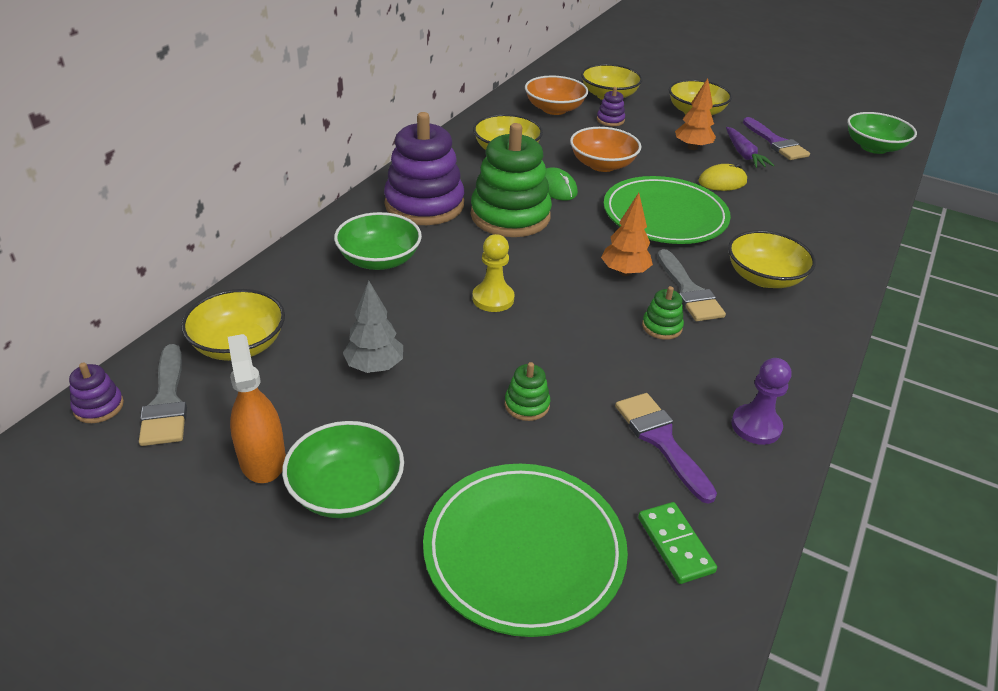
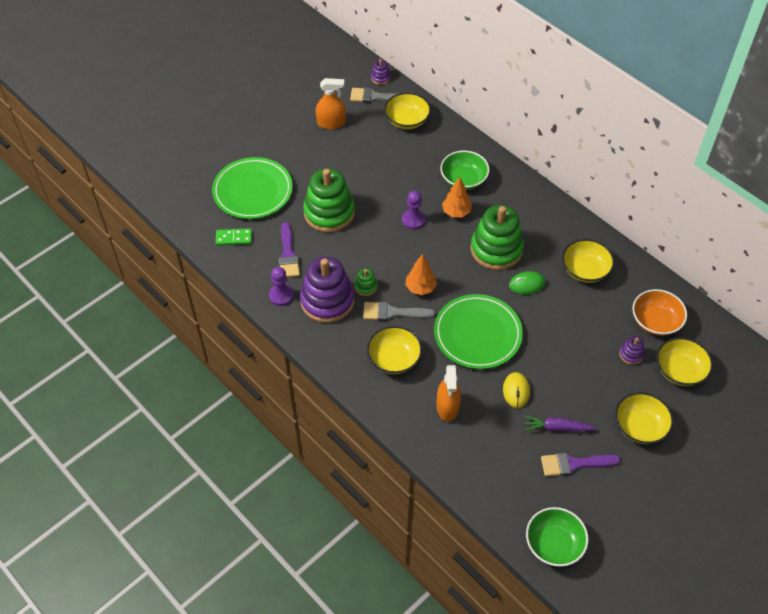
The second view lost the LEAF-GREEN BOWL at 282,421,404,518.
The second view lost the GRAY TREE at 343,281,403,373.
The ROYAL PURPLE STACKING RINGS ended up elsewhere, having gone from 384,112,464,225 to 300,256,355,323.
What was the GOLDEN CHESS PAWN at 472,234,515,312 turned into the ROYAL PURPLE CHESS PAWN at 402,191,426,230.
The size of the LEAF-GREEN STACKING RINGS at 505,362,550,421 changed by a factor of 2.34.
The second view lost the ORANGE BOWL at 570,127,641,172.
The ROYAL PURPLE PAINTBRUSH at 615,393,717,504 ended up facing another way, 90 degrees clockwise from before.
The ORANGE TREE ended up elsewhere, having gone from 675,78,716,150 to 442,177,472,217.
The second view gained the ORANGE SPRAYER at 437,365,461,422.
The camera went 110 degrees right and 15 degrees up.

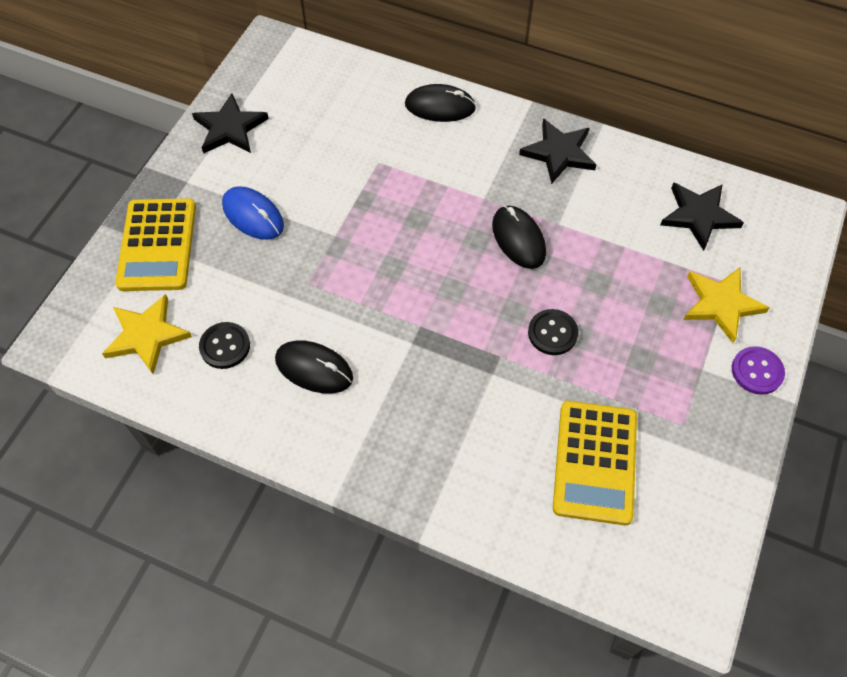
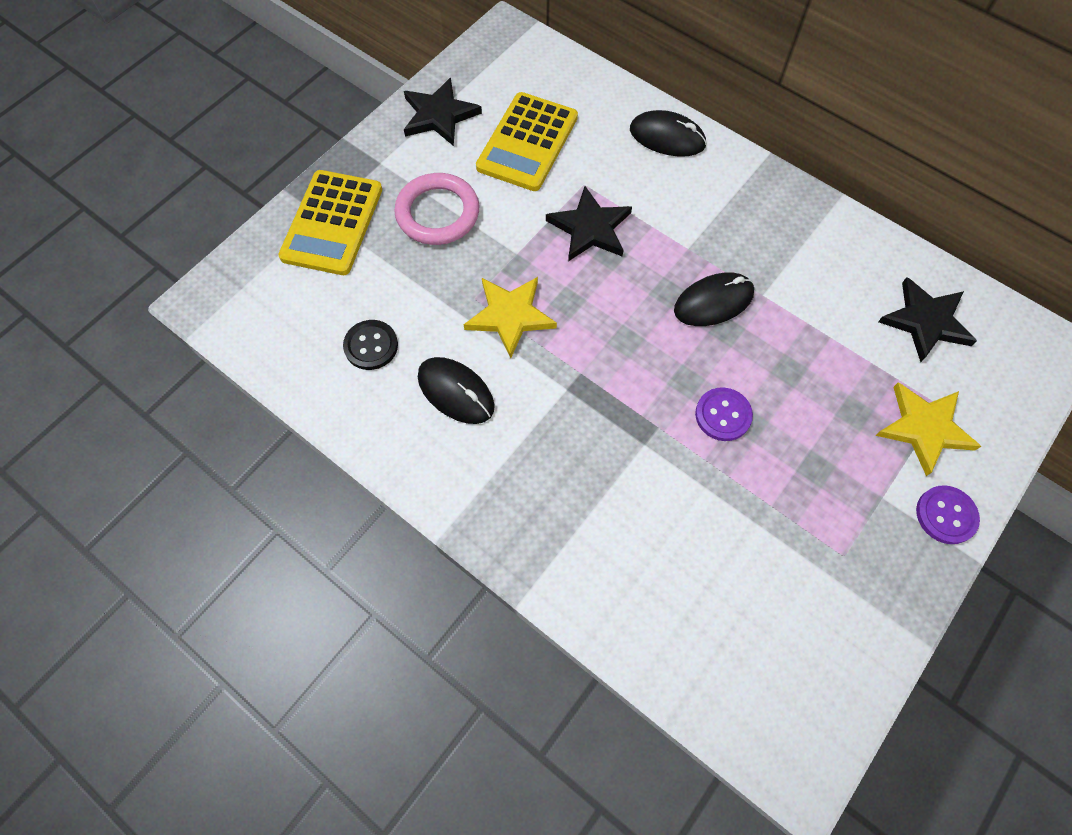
The GOLDEN FIVE-POINTED STAR ended up elsewhere, having gone from 102,294,192,374 to 463,277,557,358.
Where the ROYAL BLUE MOUSE stood at 222,186,284,240, the ROSE-PINK RING came to stand at 394,173,479,245.
The EBONY MOUSE at 492,206,546,269 ended up facing another way, 75 degrees clockwise from before.
The EBONY FIVE-POINTED STAR ended up elsewhere, having gone from 519,119,597,184 to 546,186,632,261.
What was the EBONY SHIRT BUTTON at 528,309,578,355 turned into the ROYAL PURPLE SHIRT BUTTON at 695,387,753,441.
The GOLDEN ADDING MACHINE ended up elsewhere, having gone from 553,401,637,525 to 476,92,578,191.
The camera went 15 degrees right and 5 degrees up.

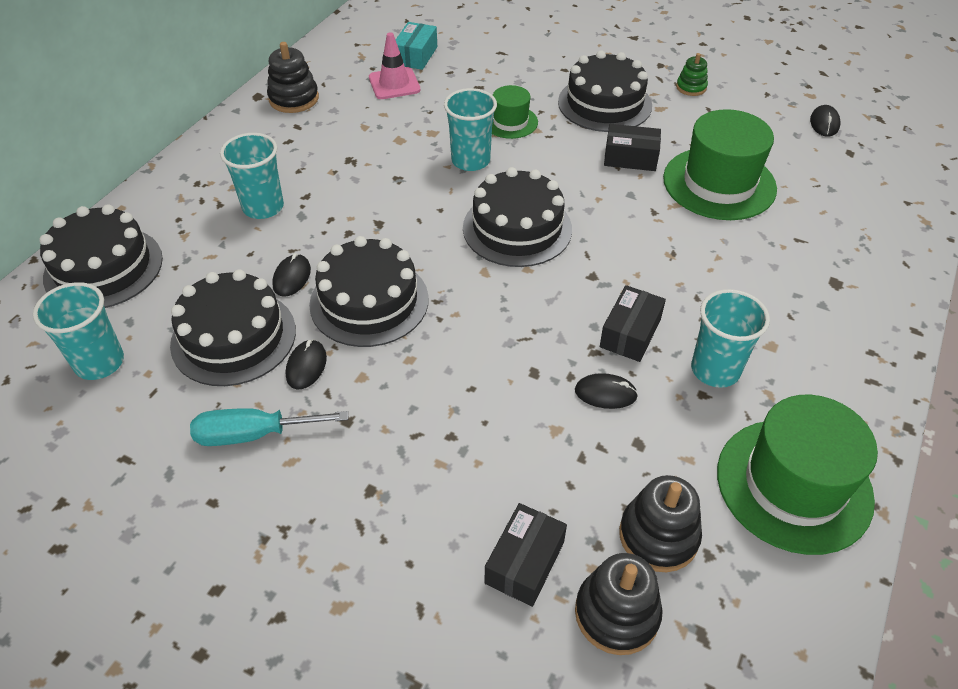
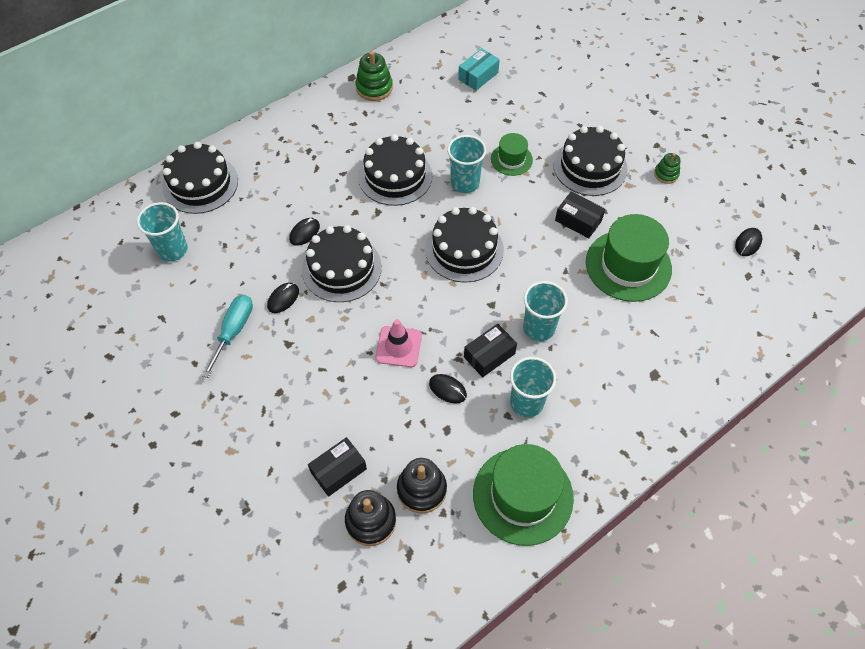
The EBONY LAYER CAKE ended up elsewhere, having gone from 170,269,296,386 to 358,134,432,206.
The TURQUOISE SCREWDRIVER at 190,408,348,446 ended up facing another way, 90 degrees clockwise from before.
The TURQUOISE BEAKER ended up elsewhere, having gone from 220,133,284,219 to 523,281,568,341.
What was the EBONY STACKING RINGS at 267,42,319,113 turned into the LEAF-GREEN STACKING RINGS at 356,51,393,101.
The ROSE-PINK ROAD CONE ended up elsewhere, having gone from 369,32,421,99 to 375,319,422,367.
The camera went 25 degrees right and 10 degrees up.

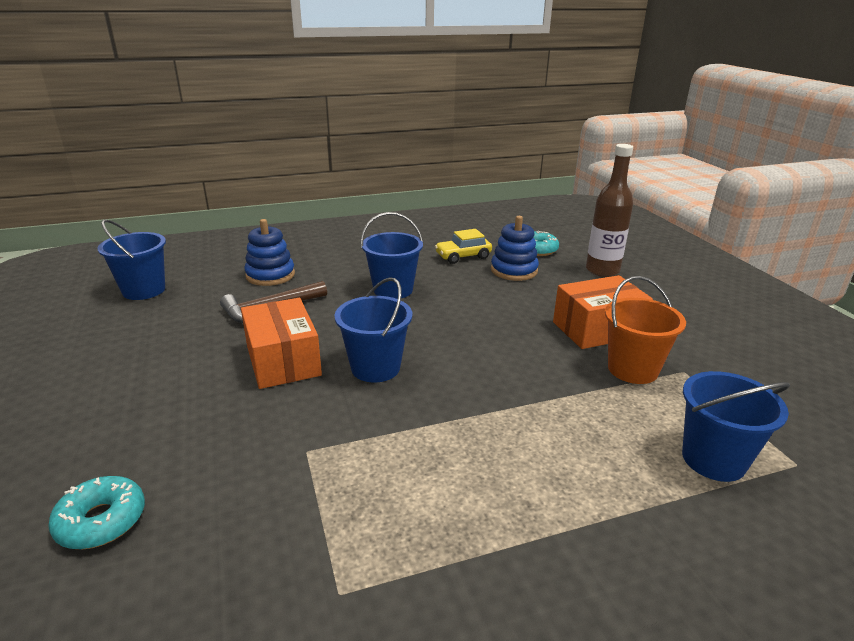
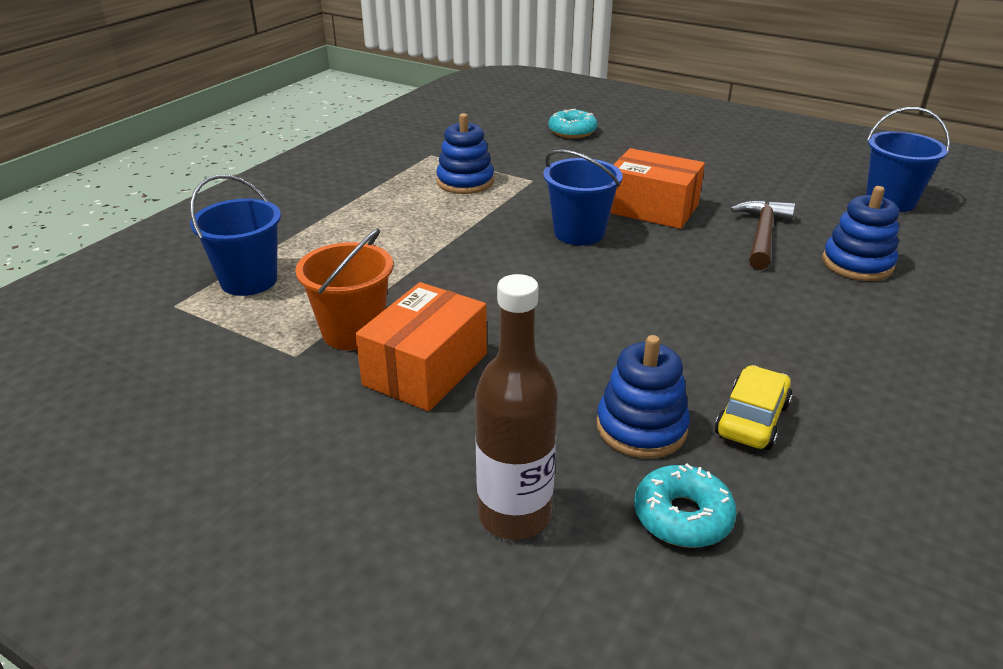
The second view lost the ROYAL BLUE SAND BUCKET at 361,212,423,299.
The second view gained the ROYAL BLUE STACKING RINGS at 436,113,494,194.
The camera went 140 degrees right and 5 degrees up.

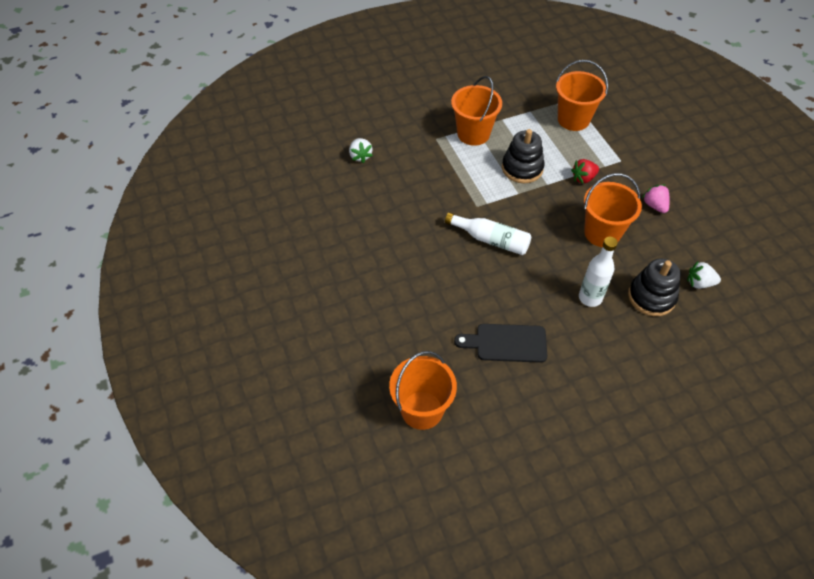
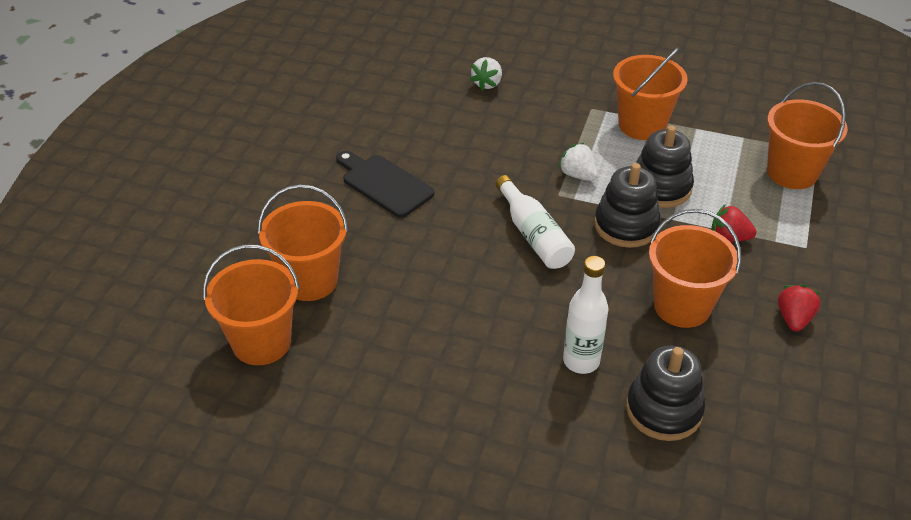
The EBONY CUTTING BOARD ended up elsewhere, having gone from 454,324,547,363 to 336,151,434,218.
What was the ROSE-PINK BERRY at 642,185,670,213 turned into the RED BERRY at 778,284,821,332.
The PURE WHITE BERRY ended up elsewhere, having gone from 687,261,721,289 to 558,143,598,181.
The second view gained the ORANGE SAND BUCKET at 258,184,348,301.
The second view gained the EBONY STACKING RINGS at 594,163,661,248.
The camera went 40 degrees right and 10 degrees down.

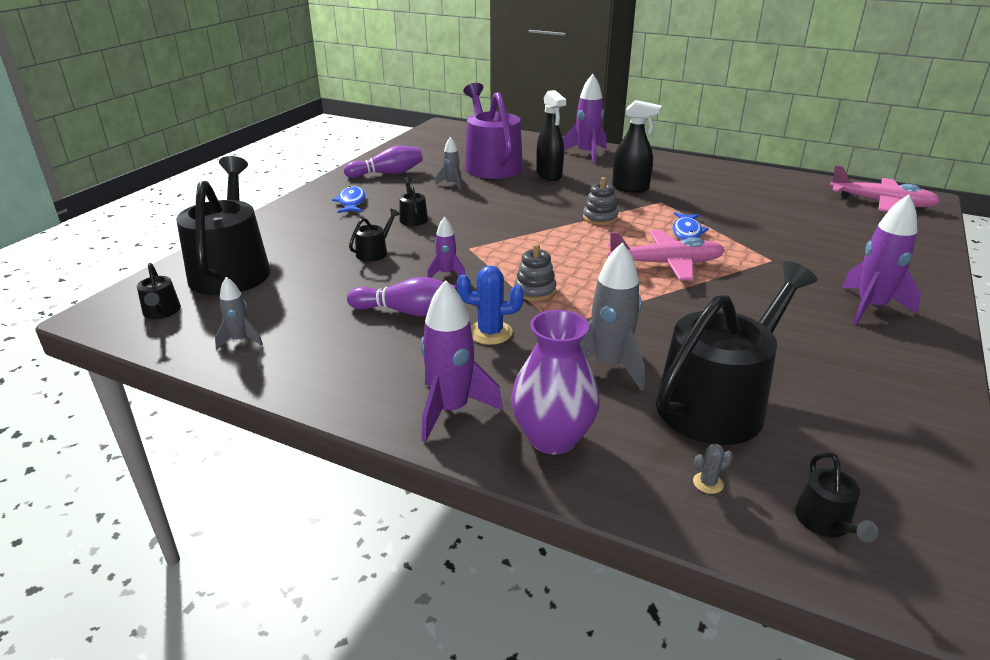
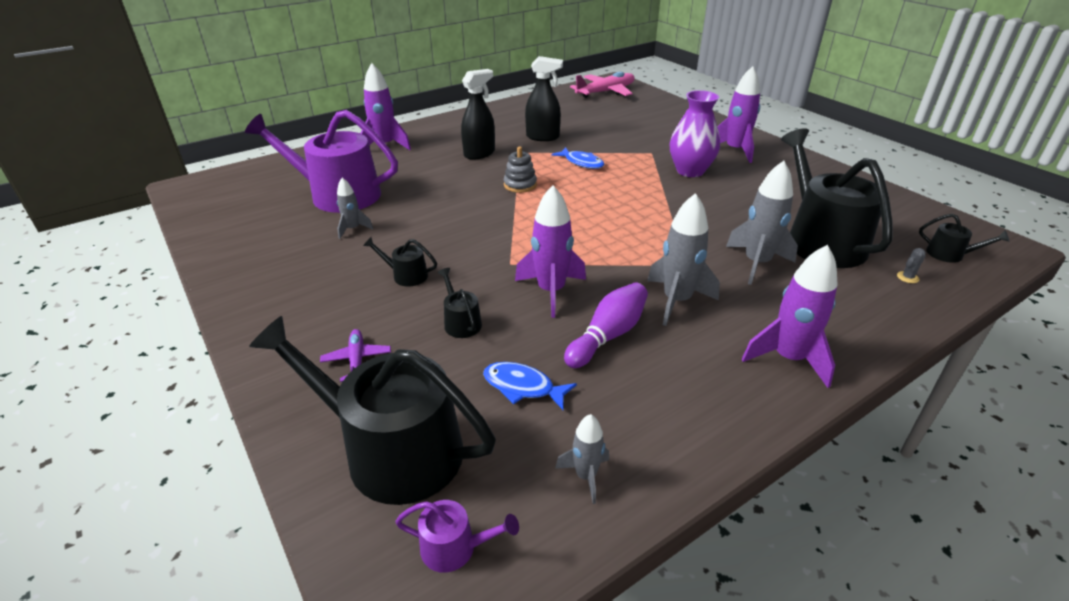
What was the EBONY SPRINKLING CAN at 137,263,181,319 turned into the ROYAL PURPLE SPRINKLING CAN at 395,500,519,573.
The ROYAL BLUE FISH ended up elsewhere, having gone from 332,186,365,213 to 483,362,577,410.
The second view lost the ROYAL PURPLE SKITTLE at 344,146,423,178.
The size of the ROYAL PURPLE TOY ROCKET at 427,217,465,278 changed by a factor of 1.79.
Where the ROYAL BLUE PRICKLY PLANT stood at 457,265,524,345, the GRAY TOY ROCKET came to stand at 647,193,720,326.
The ROYAL PURPLE FLOWER VASE ended up elsewhere, having gone from 511,310,600,454 to 670,90,720,177.
The second view lost the GRAY STACKING RINGS at 514,244,557,301.
The EBONY SPRAYER ended up elsewhere, having gone from 536,90,566,181 to 525,56,563,141.
The second view lost the ROSE-PINK AEROPLANE at 608,230,725,281.
The GRAY PRICKLY PLANT at 693,444,733,494 ended up facing another way, 45 degrees clockwise from before.
The second view gained the ROYAL PURPLE AEROPLANE at 320,329,391,382.
The camera went 60 degrees left and 5 degrees up.

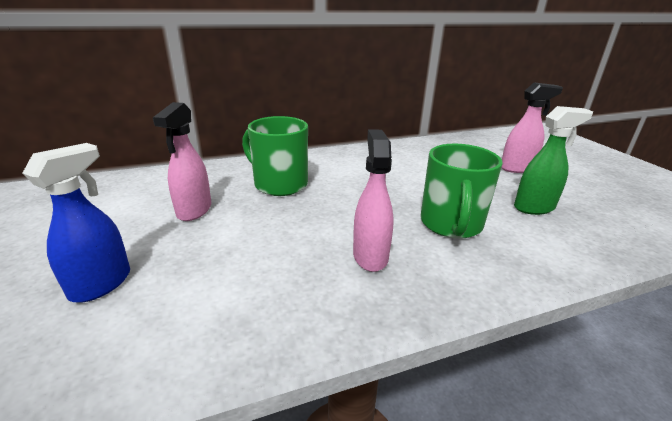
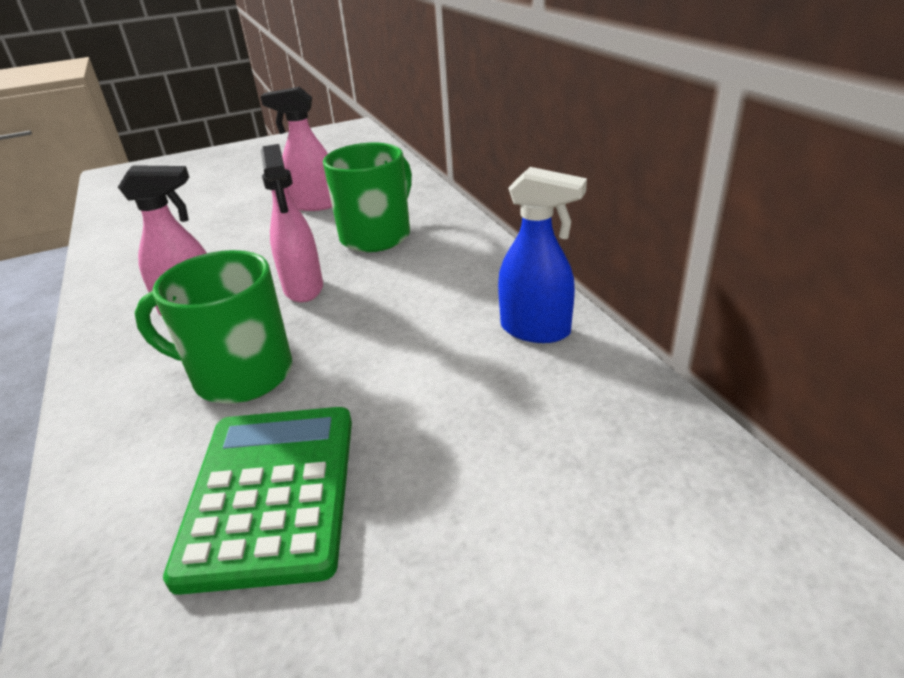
The ROYAL BLUE SPRAYER ended up elsewhere, having gone from 23,143,130,302 to 498,167,587,343.
The ROSE-PINK SPRAYER ended up elsewhere, having gone from 502,83,563,173 to 261,144,323,302.
Where the LEAF-GREEN SPRAYER stood at 514,106,593,215, the LEAF-GREEN ADDING MACHINE came to stand at 163,407,352,595.
The camera went 90 degrees right and 5 degrees up.

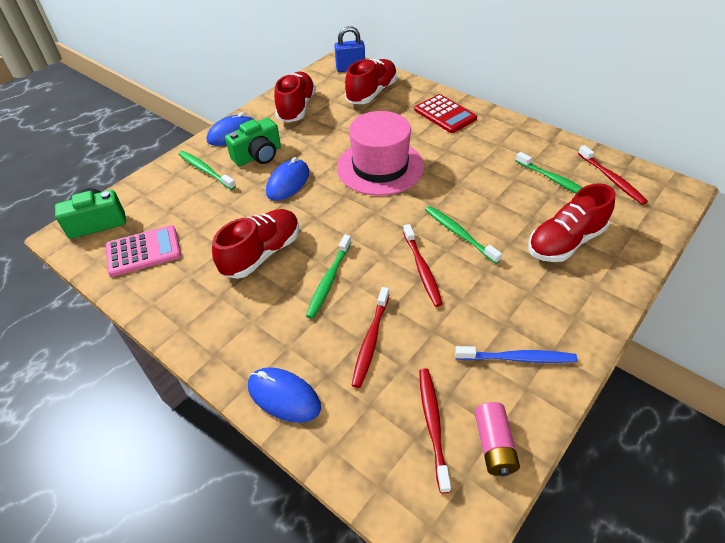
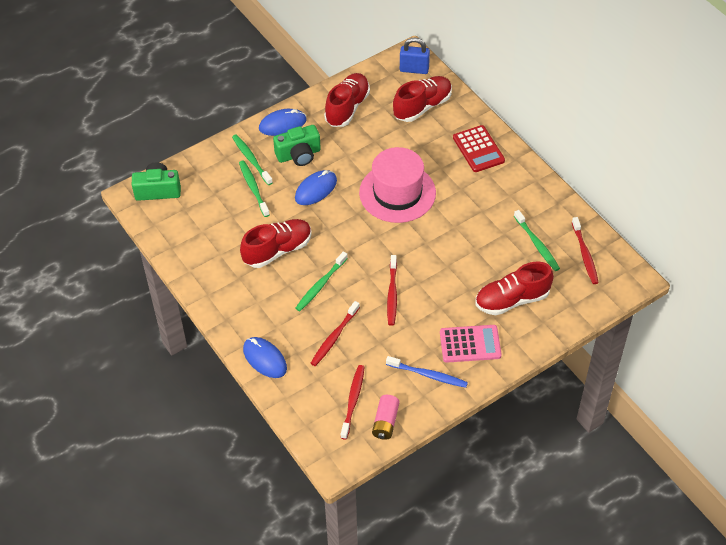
The ROSE-PINK ADDING MACHINE ended up elsewhere, having gone from 106,225,181,277 to 440,325,502,363.
The LEAF-GREEN TOOTHBRUSH ended up elsewhere, having gone from 425,206,502,264 to 239,160,270,217.
The camera went 15 degrees right and 5 degrees up.

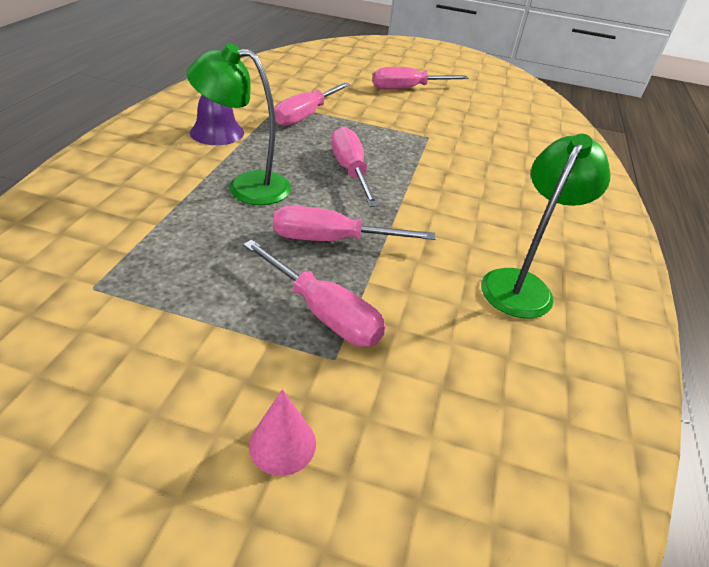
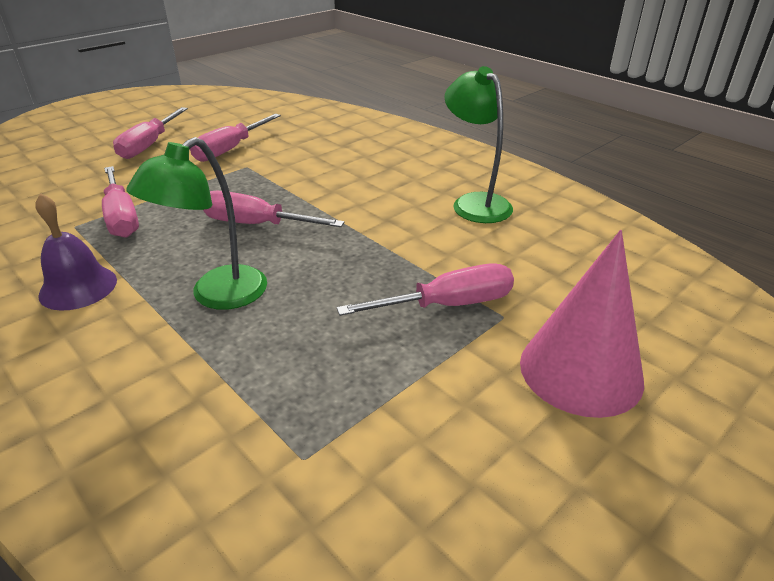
The size of the ROSE-PINK SOLID CONE at 249,389,316,476 changed by a factor of 2.08.
The ROSE-PINK SCREWDRIVER ended up elsewhere, having gone from 273,206,436,241 to 190,114,281,162.
The camera went 55 degrees left and 5 degrees down.

